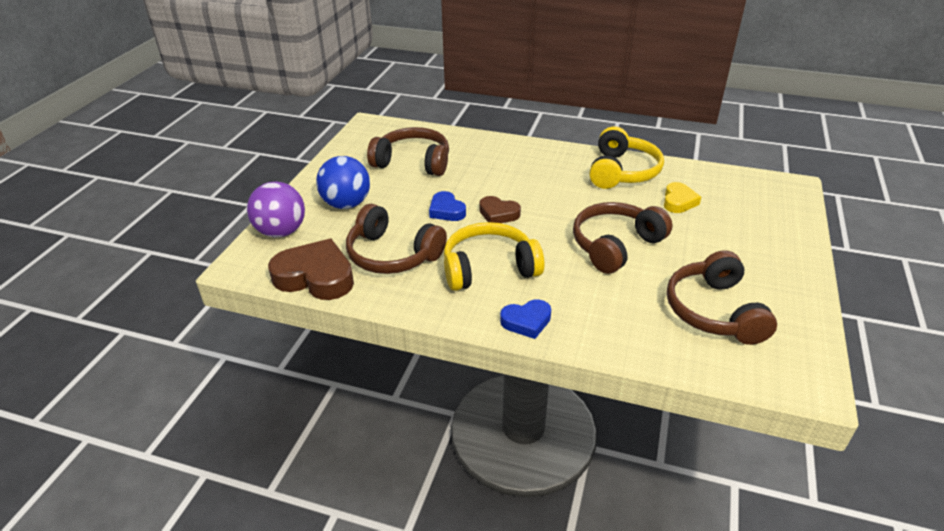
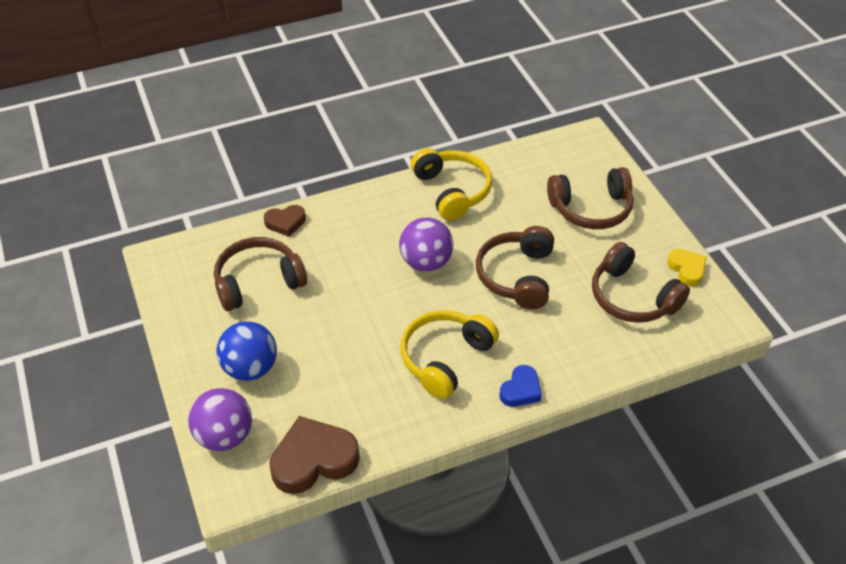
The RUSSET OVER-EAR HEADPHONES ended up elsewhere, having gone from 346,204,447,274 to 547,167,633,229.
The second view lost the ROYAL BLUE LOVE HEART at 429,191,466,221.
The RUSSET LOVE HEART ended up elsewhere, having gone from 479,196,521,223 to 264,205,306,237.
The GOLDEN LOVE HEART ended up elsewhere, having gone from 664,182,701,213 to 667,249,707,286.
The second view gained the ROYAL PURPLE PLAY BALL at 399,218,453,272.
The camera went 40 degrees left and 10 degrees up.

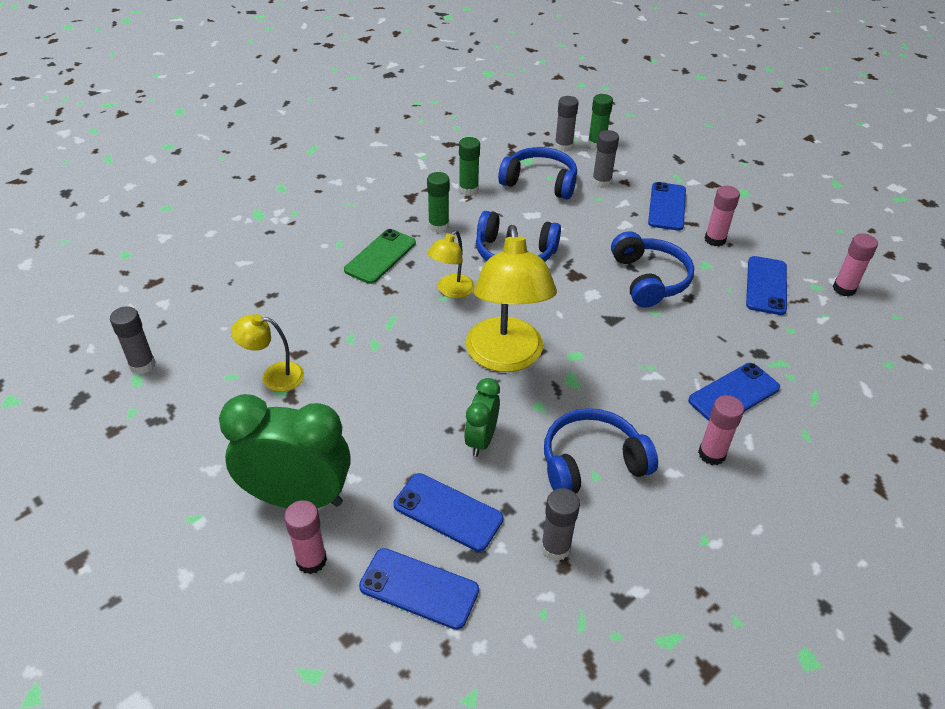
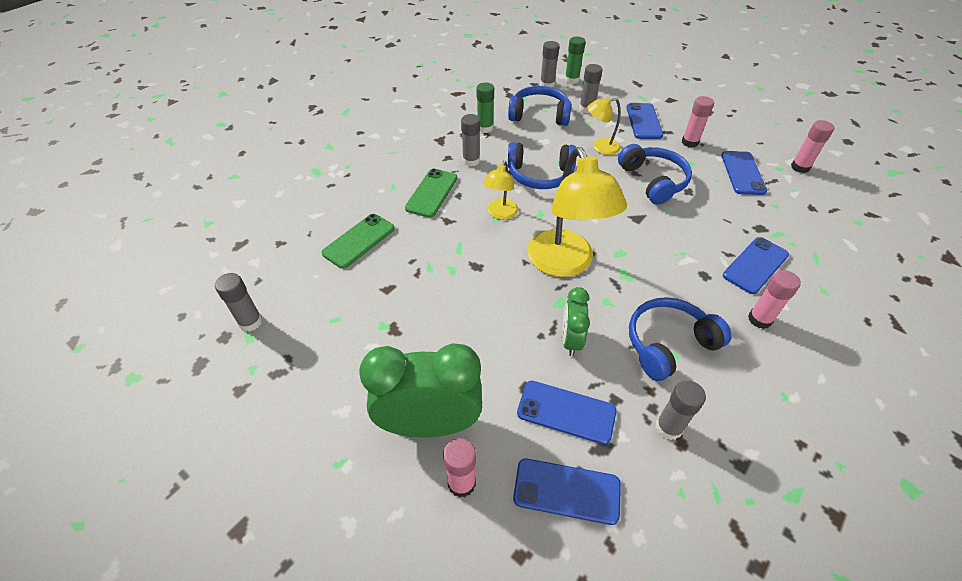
The GOLDEN READING LAMP ended up elsewhere, having gone from 231,314,304,392 to 587,97,621,155.
What was the LEAF-GREEN STICK OF GLUE at 427,172,450,233 turned into the GRAY STICK OF GLUE at 461,114,480,166.
The second view gained the LEAF-GREEN PHONE at 322,214,395,269.
The camera went 10 degrees left and 5 degrees up.

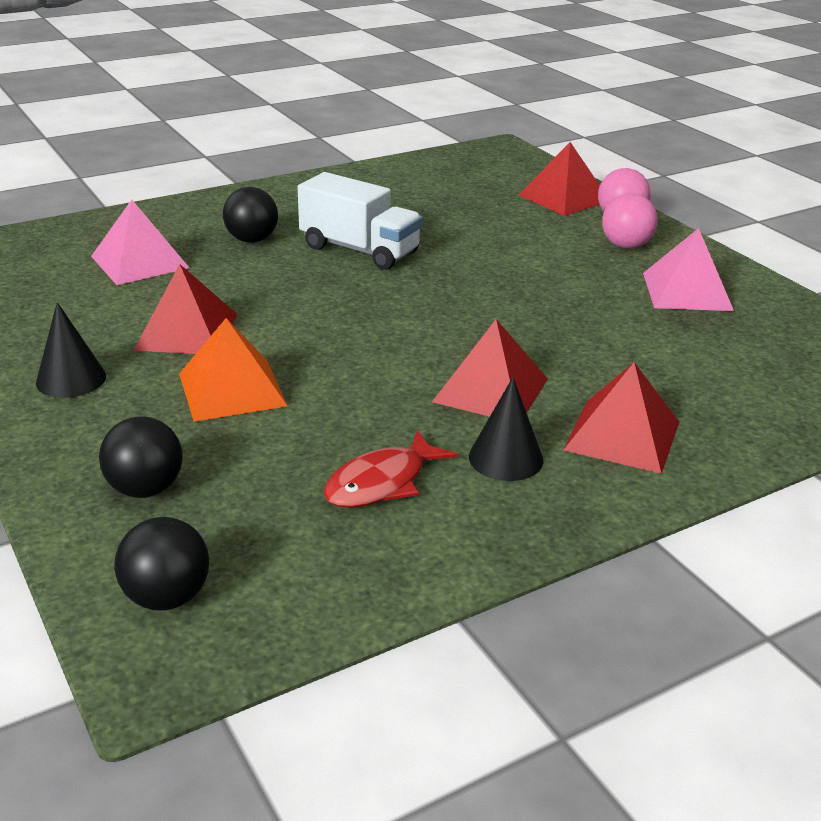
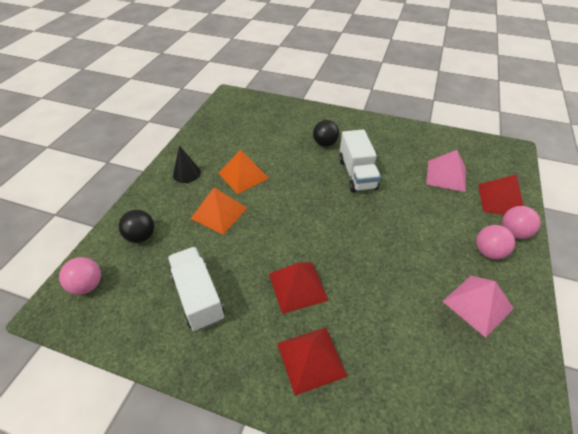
The ROSE-PINK PYRAMID SHAPE ended up elsewhere, having gone from 91,200,189,285 to 426,150,466,192.
What was the EBONY PLAY BALL at 114,517,209,611 turned into the ROSE-PINK PLAY BALL at 59,257,101,295.
What was the RED PYRAMID SHAPE at 134,264,237,354 turned into the ORANGE PYRAMID SHAPE at 218,150,269,194.
Where the RED FISH stood at 324,430,458,508, the PURE WHITE TRUCK came to stand at 168,247,225,331.
The second view lost the EBONY SOLID CONE at 469,377,544,481.
The camera went 50 degrees right and 15 degrees up.

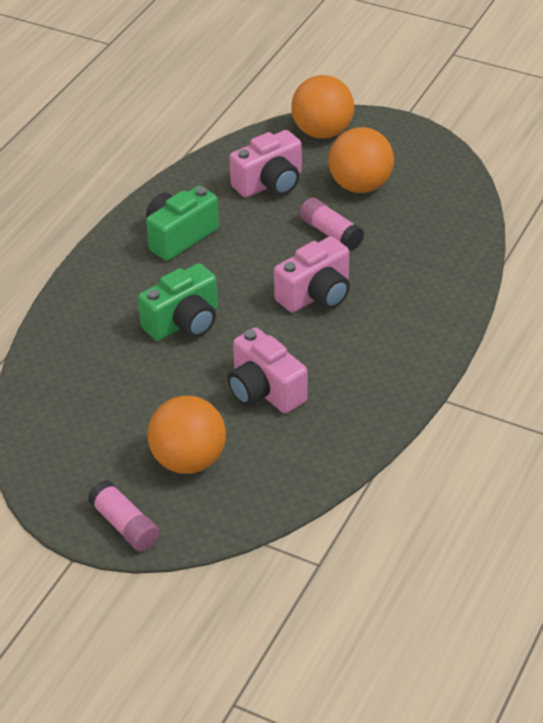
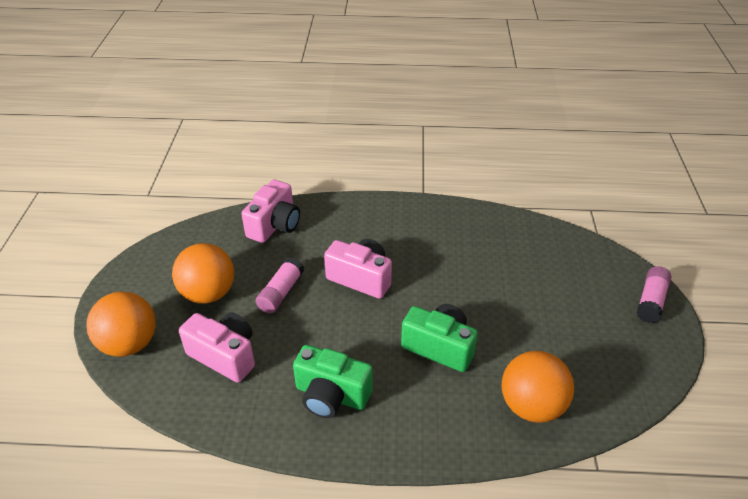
The ORANGE PLAY BALL ended up elsewhere, having gone from 148,396,226,474 to 502,351,574,423.
The ROSE-PINK COMPACT CAMERA ended up elsewhere, having gone from 227,328,307,413 to 241,180,300,243.
The camera went 115 degrees left and 0 degrees up.

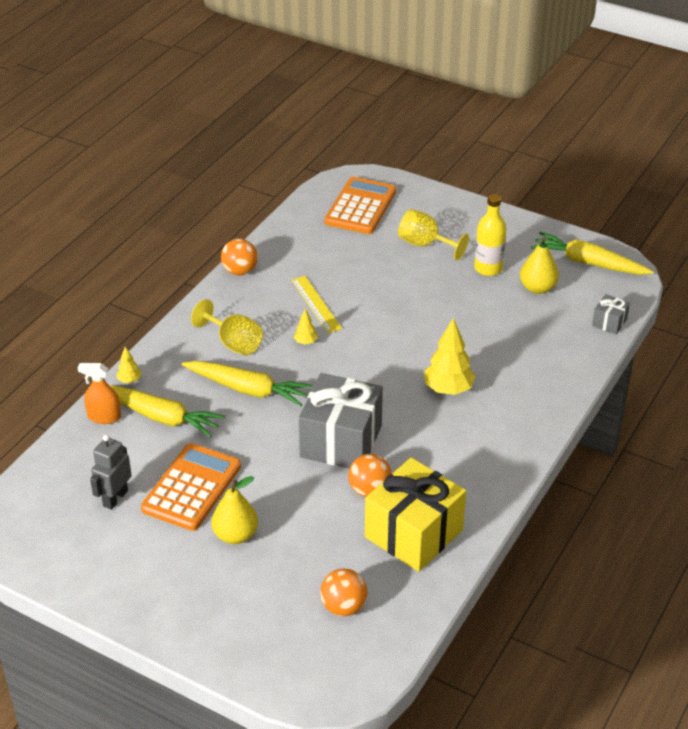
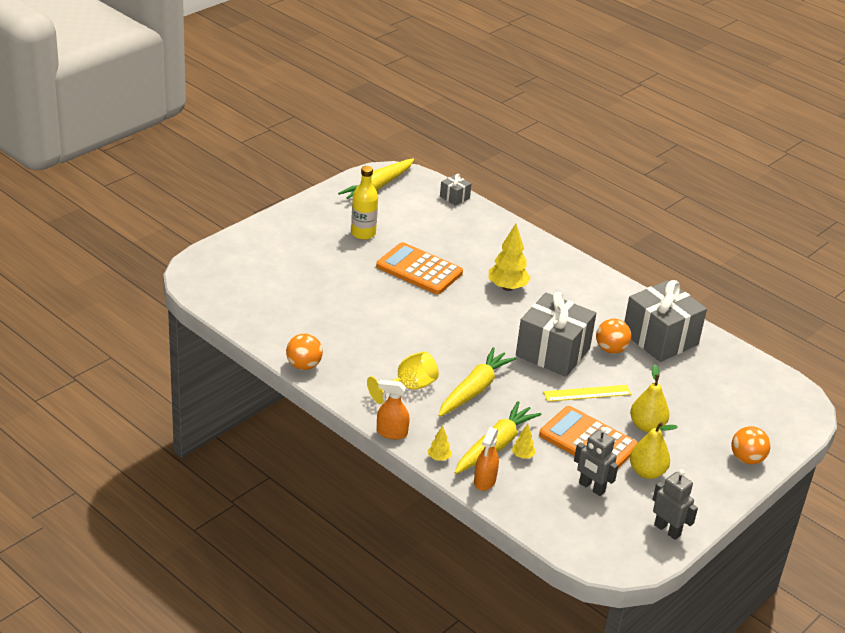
The GOLDEN RULER ended up elsewhere, having gone from 292,276,342,333 to 543,385,631,402.
The GOLDEN TREE ended up elsewhere, having gone from 294,309,318,345 to 512,424,536,459.
The ORANGE PLAY BALL ended up elsewhere, having gone from 320,569,368,616 to 731,426,771,465.
The ORANGE ADDING MACHINE ended up elsewhere, having gone from 325,177,396,234 to 376,242,463,294.
What was the GOLDEN WRAPPED GIFT at 365,457,466,572 turned into the GRAY WRAPPED GIFT at 624,280,707,362.
The second view lost the GOLDEN CHALICE at 398,209,469,260.
The GOLDEN TOY PEAR ended up elsewhere, having gone from 520,238,559,294 to 630,422,678,479.
The second view gained the ORANGE SPRAYER at 377,380,410,440.
The second view gained the GRAY ROBOT at 652,469,698,540.
The camera went 80 degrees left and 5 degrees down.

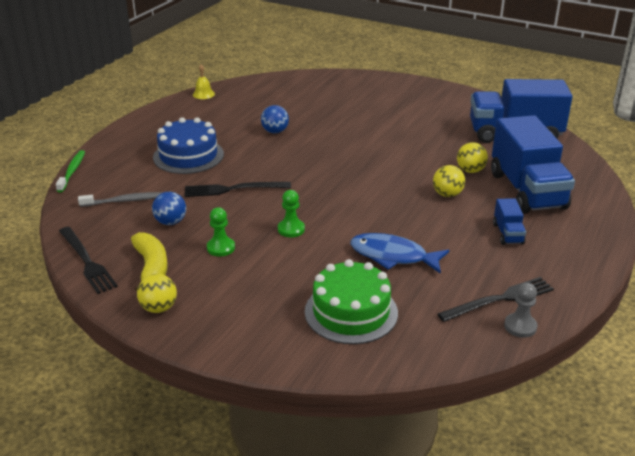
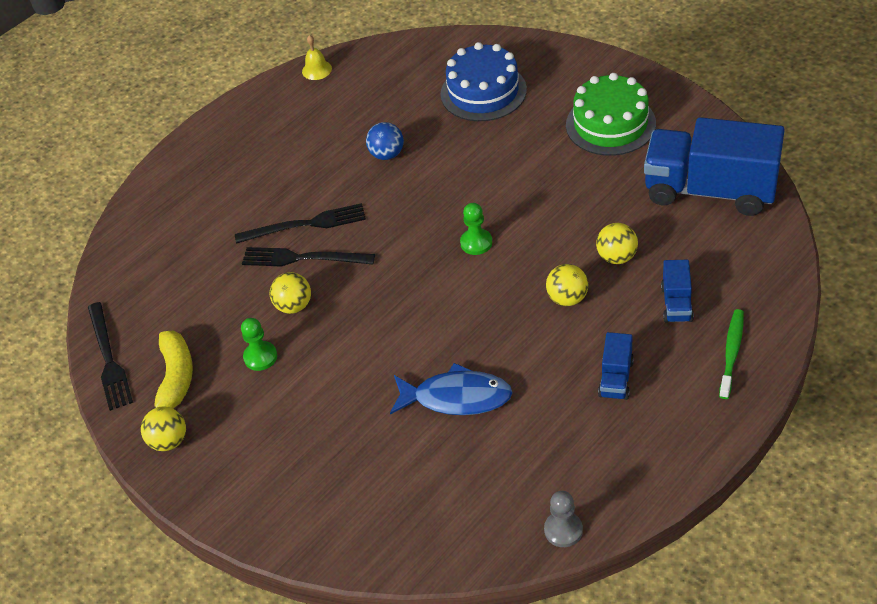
The LEAF-GREEN TOOTHBRUSH ended up elsewhere, having gone from 56,150,85,192 to 719,309,744,399.
The second view lost the GRAY TOOTHBRUSH at 78,192,162,207.
The second view lost the ROYAL BLUE PLAY BALL at 152,192,186,225.
The ROYAL BLUE LAYER CAKE ended up elsewhere, having gone from 153,117,224,174 to 441,42,527,121.
The LEAF-GREEN CHESS PAWN ended up elsewhere, having gone from 278,190,305,237 to 460,203,492,255.
The LEAF-GREEN LAYER CAKE ended up elsewhere, having gone from 305,259,398,344 to 566,73,656,156.
The ROYAL BLUE FISH at 350,233,449,274 ended up facing another way, 150 degrees clockwise from before.
The EBONY FORK ended up elsewhere, having gone from 437,277,554,322 to 235,203,366,244.
The size of the ROYAL BLUE TRUCK at 491,115,575,214 changed by a factor of 0.43.
The second view gained the GOLDEN PLAY BALL at 270,272,311,314.
The camera went 20 degrees right and 15 degrees up.

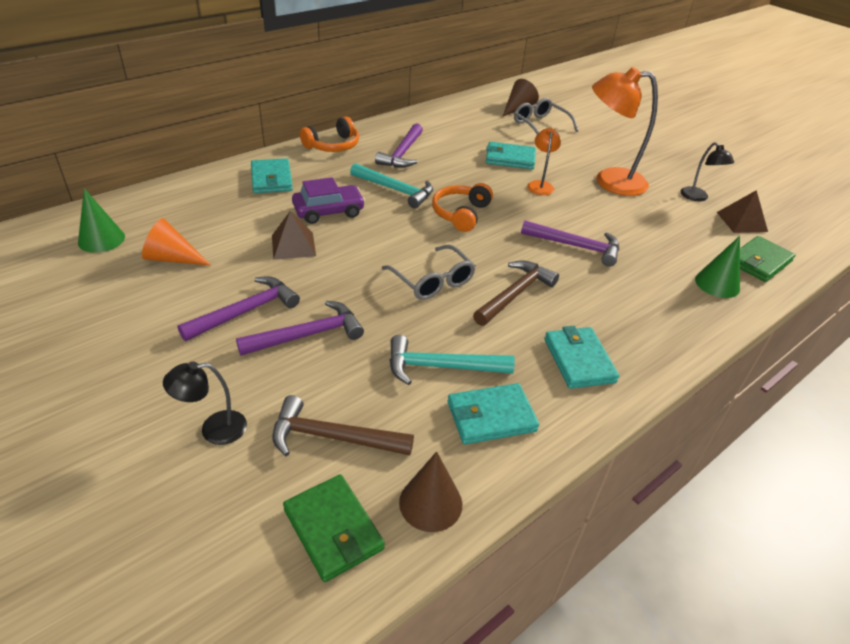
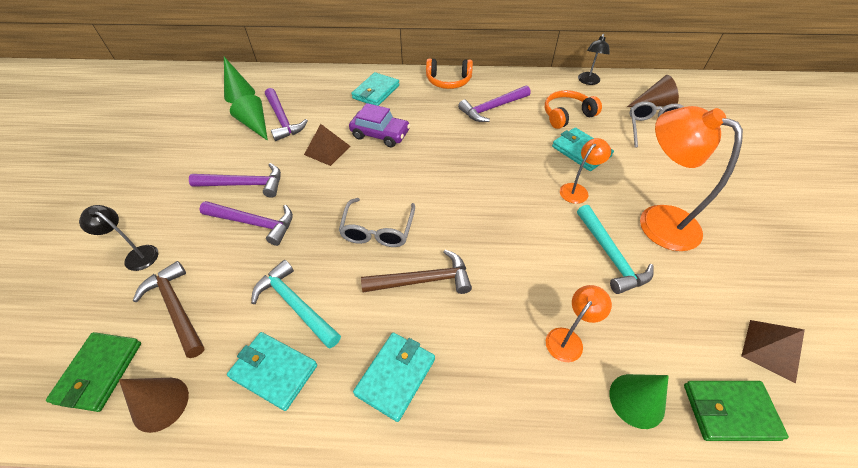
What was the ORANGE SOLID CONE at 142,218,211,266 turned into the LEAF-GREEN SOLID CONE at 230,95,268,141.
The TURQUOISE CLAW HAMMER ended up elsewhere, having gone from 350,163,433,208 to 577,205,654,294.
The ORANGE OVER-EAR HEADPHONES ended up elsewhere, having gone from 432,183,493,232 to 545,90,602,129.
The ROYAL PURPLE CLAW HAMMER ended up elsewhere, having gone from 521,220,619,266 to 265,88,308,141.
The EBONY READING LAMP ended up elsewhere, having gone from 680,142,734,202 to 578,34,610,85.
The second view gained the ORANGE READING LAMP at 546,285,612,362.
The camera went 45 degrees right and 10 degrees up.

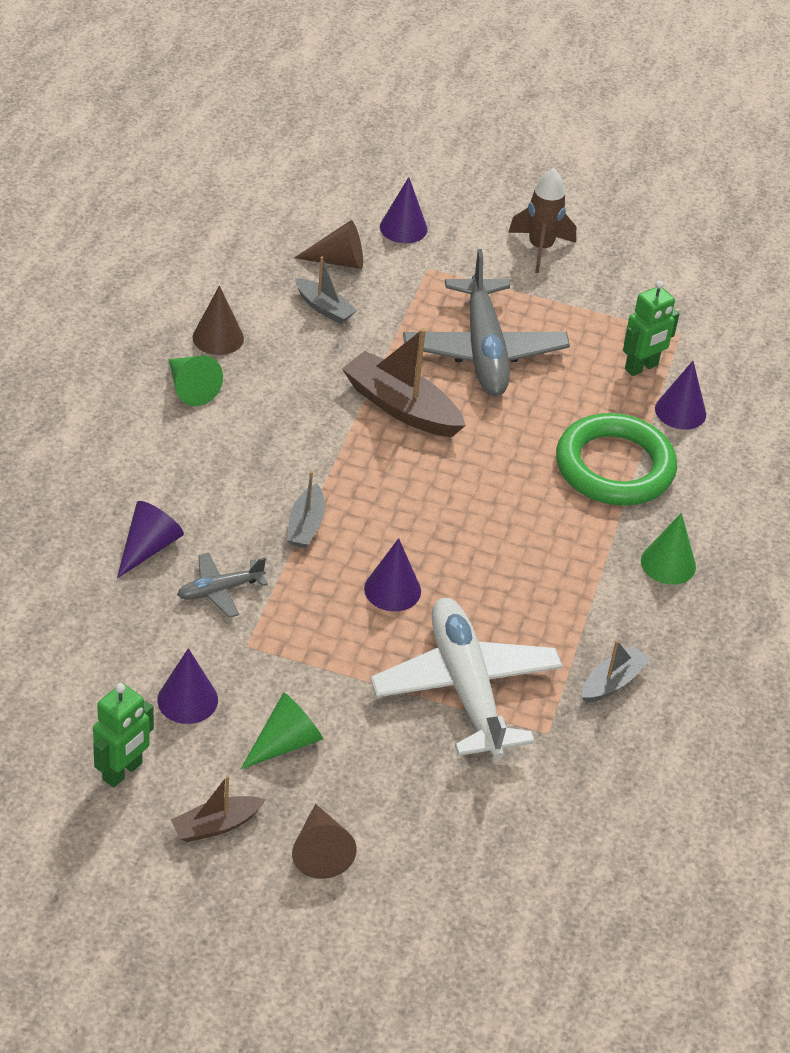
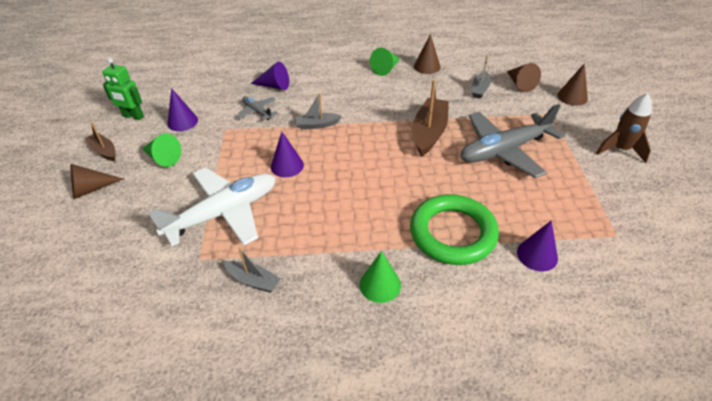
What was the ROYAL PURPLE SOLID CONE at 380,177,428,243 turned into the RUSSET SOLID CONE at 557,63,588,106.
The second view lost the LEAF-GREEN ROBOT at 623,280,679,376.
The camera went 75 degrees right and 0 degrees up.

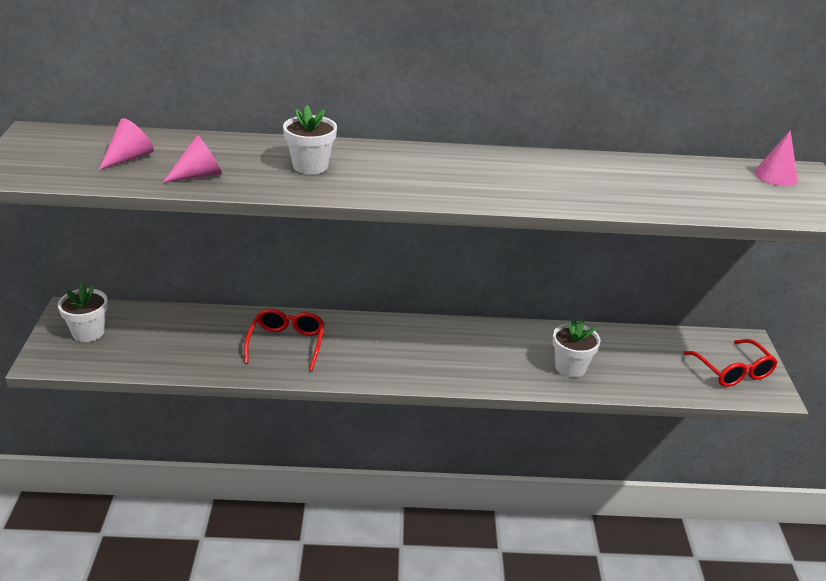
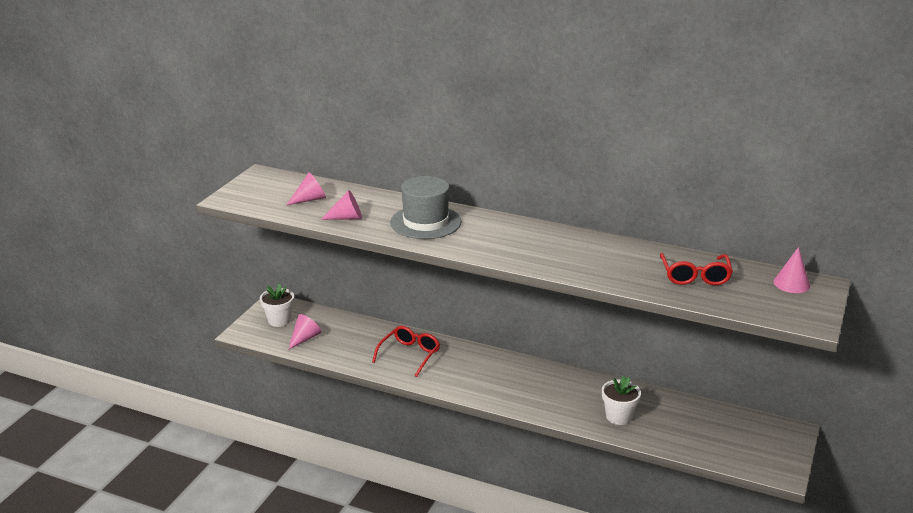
Where the PURE WHITE FLOWER POT stood at 283,105,337,174, the GRAY HAT came to stand at 390,176,461,239.
The RED GLASSES ended up elsewhere, having gone from 683,339,778,387 to 660,253,733,285.
The second view gained the ROSE-PINK SOLID CONE at 288,314,321,350.
The camera went 25 degrees right and 5 degrees down.

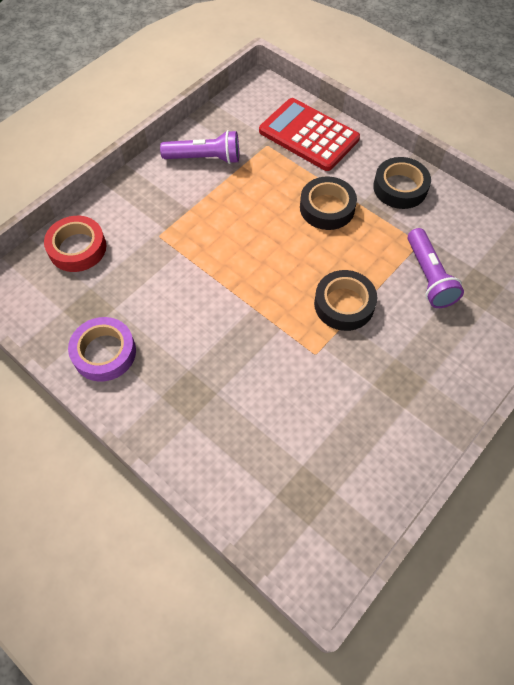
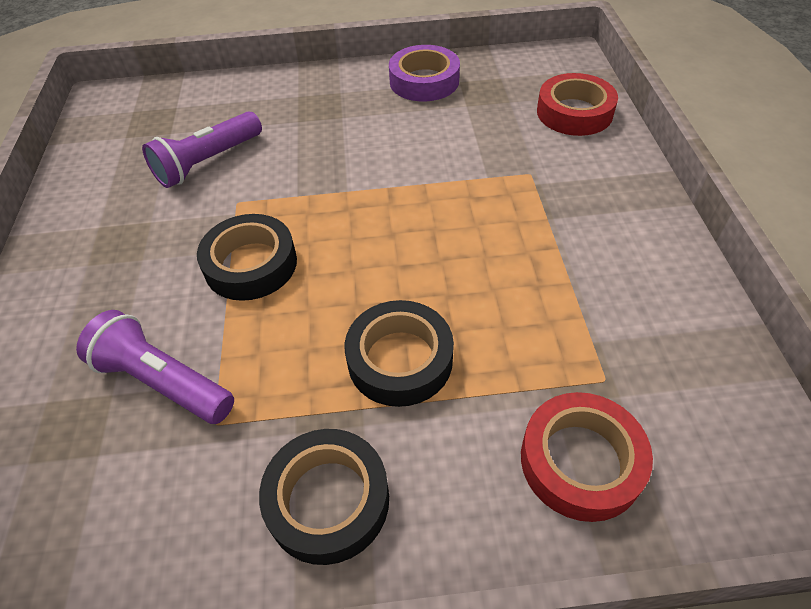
The ROYAL PURPLE FLASHLIGHT ended up elsewhere, having gone from 160,130,239,164 to 142,111,262,188.
Where the RED ADDING MACHINE stood at 259,98,360,171, the RED STICKY TAPE came to stand at 521,392,653,522.
The camera went 135 degrees right and 10 degrees down.

